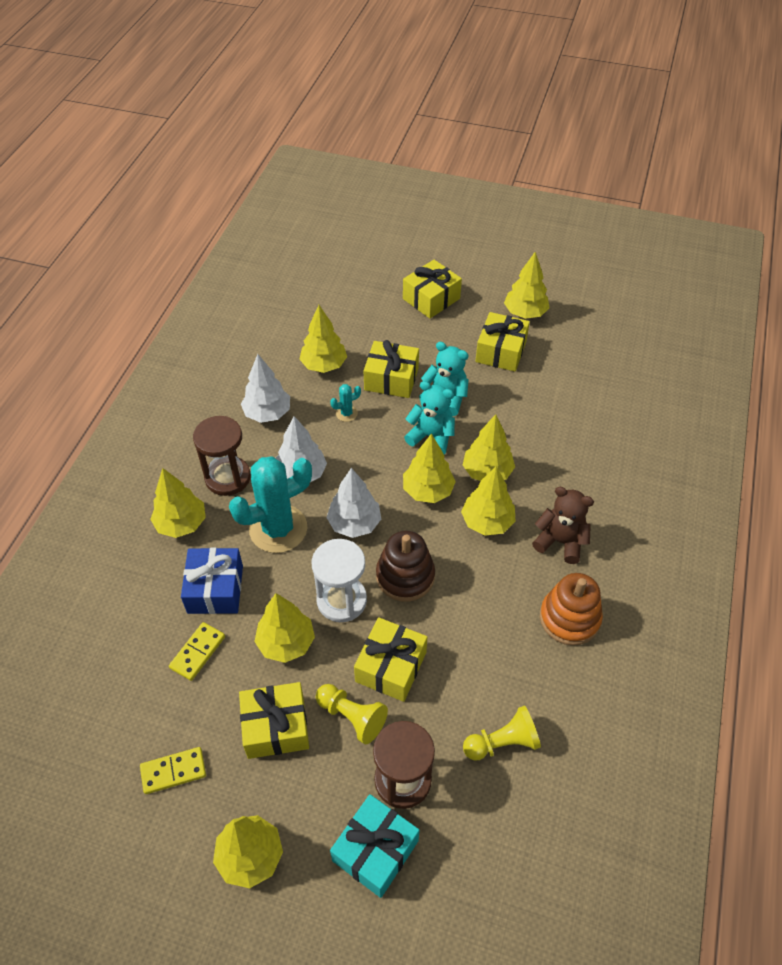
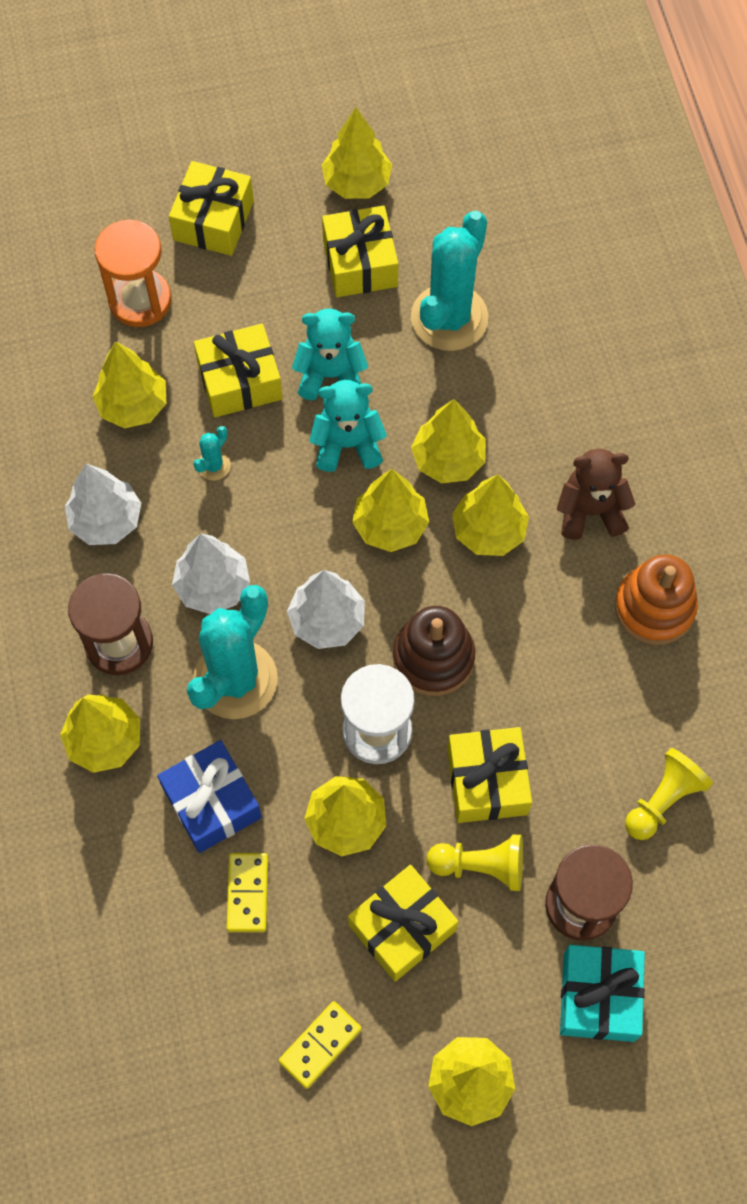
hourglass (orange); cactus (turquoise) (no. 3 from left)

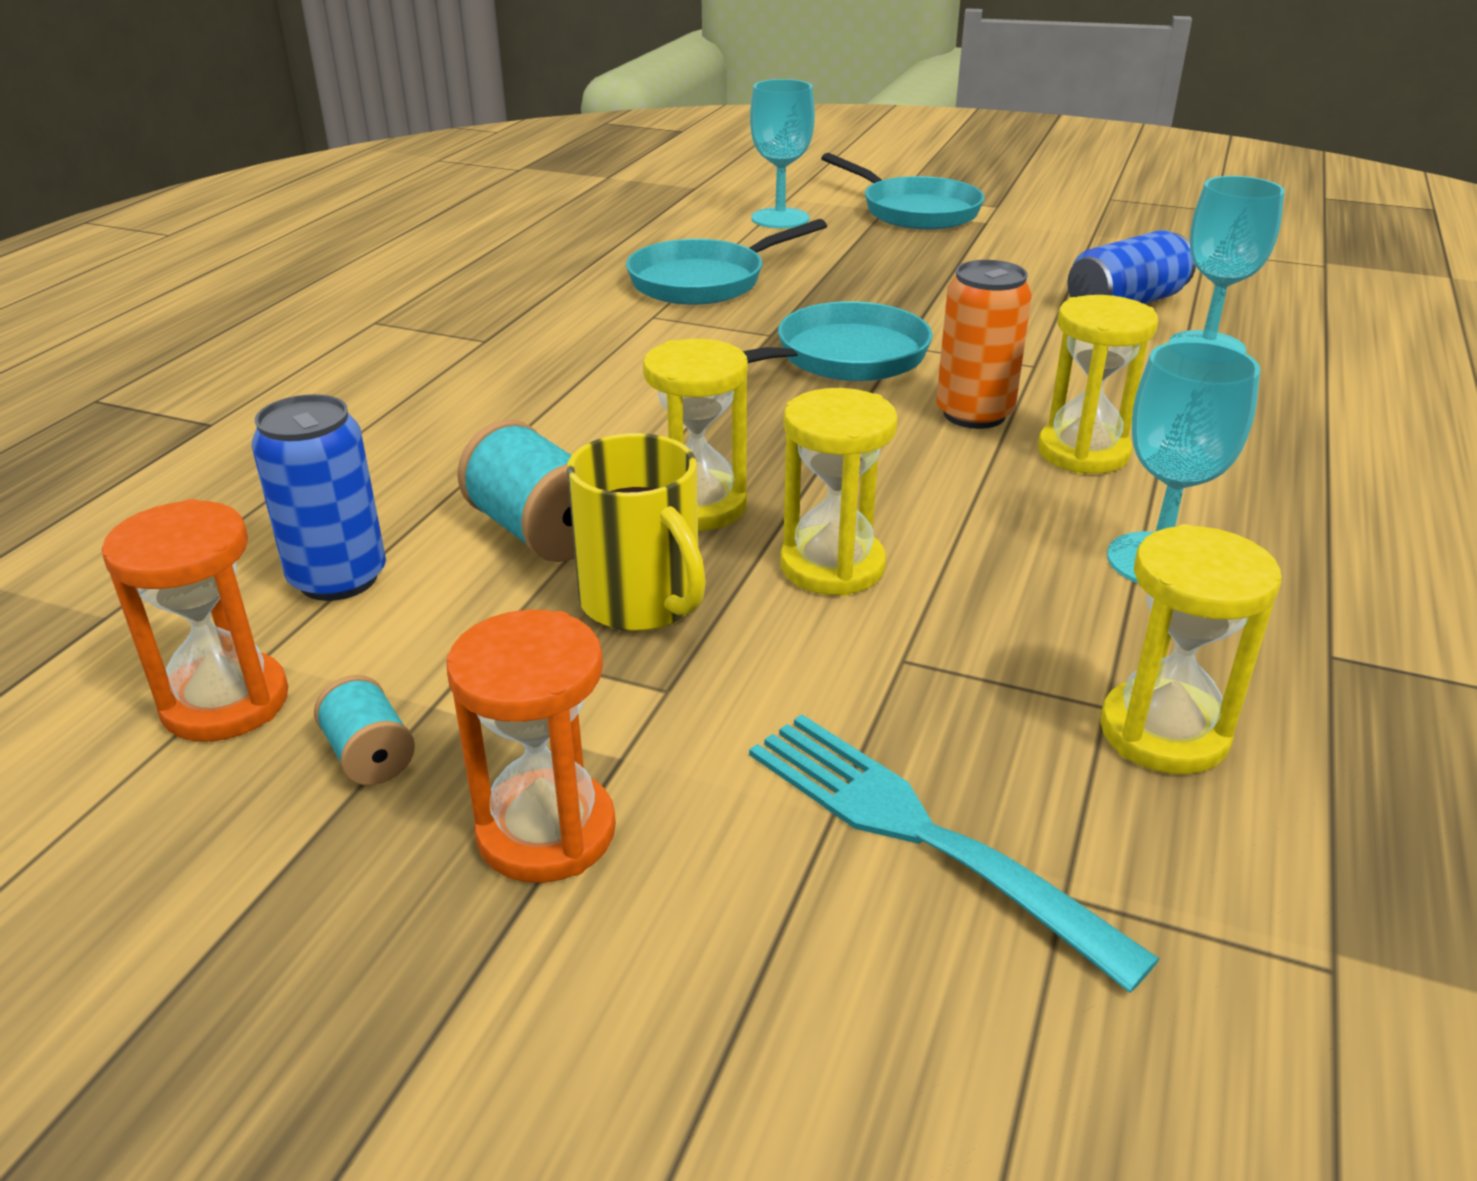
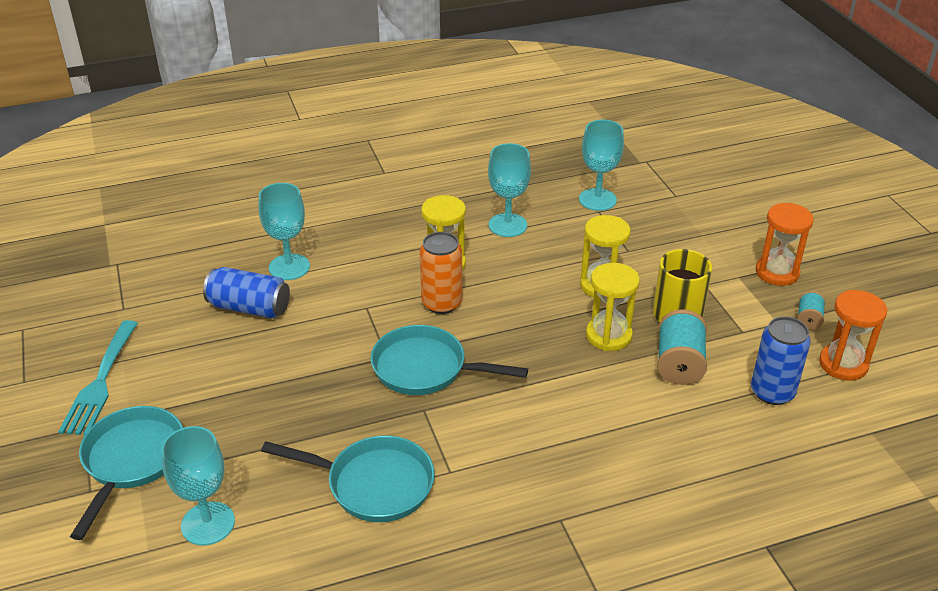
fork (turquoise); goblet (turquoise) (no. 4 from left)

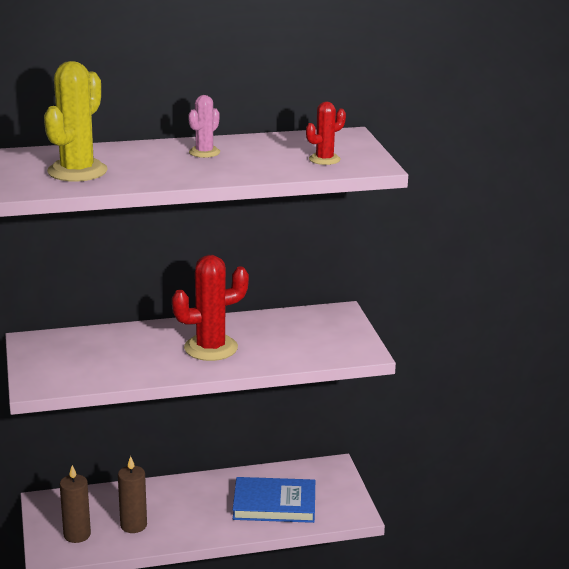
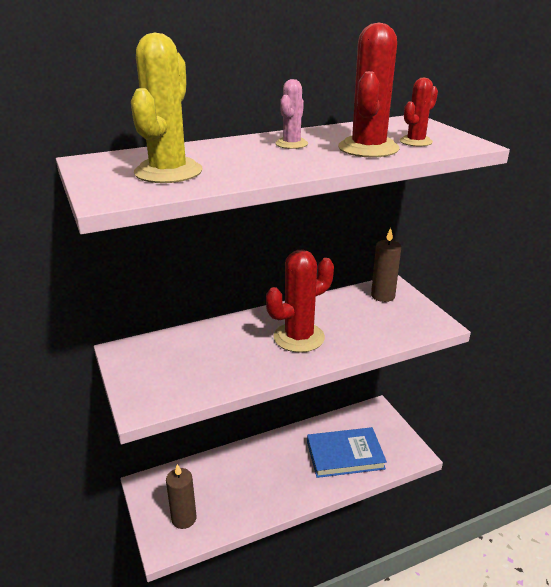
cactus (red) (no. 2 from left); candle (brown) (no. 2 from left)

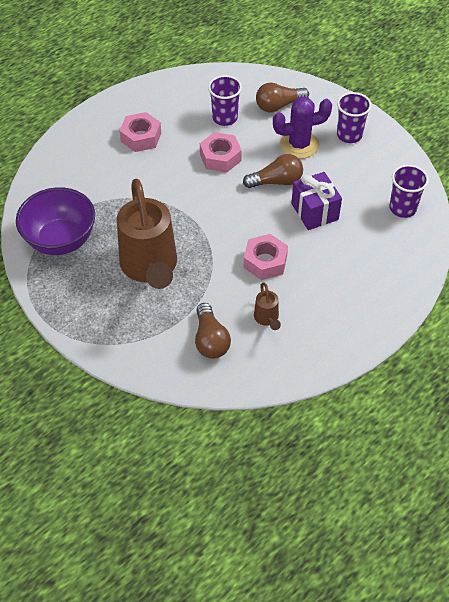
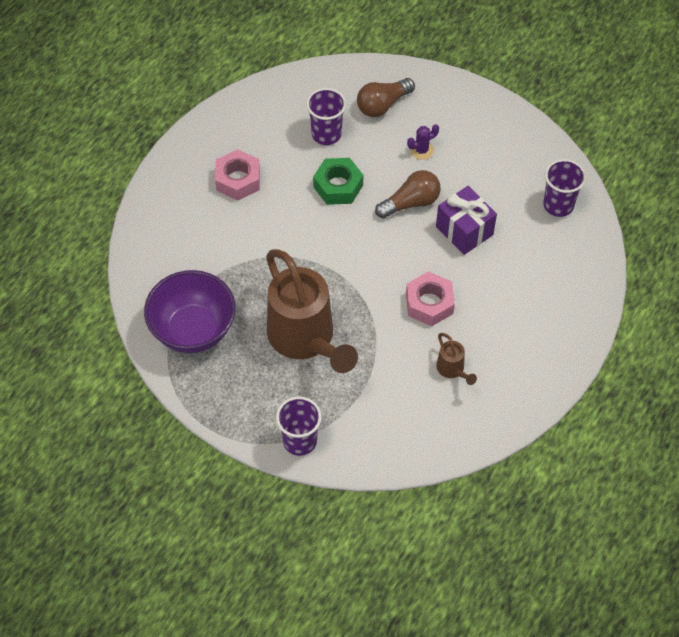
cup (purple) (no. 1 from left); nut (green); cactus (purple); light bulb (brown) (no. 1 from left in the first image)

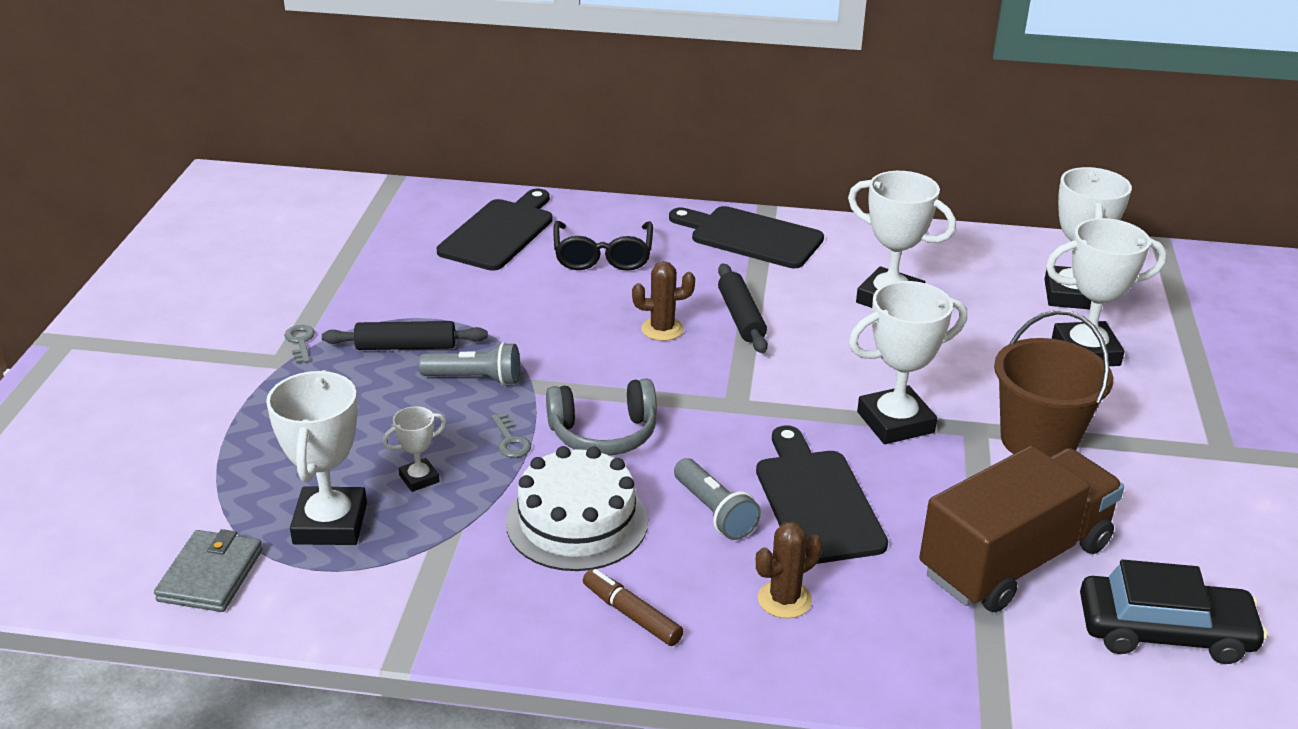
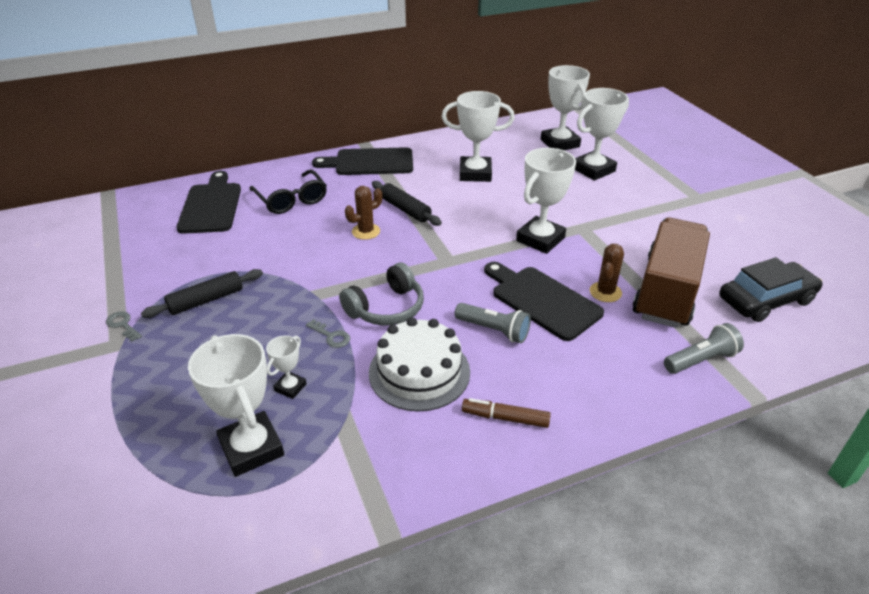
cactus (brown) (no. 2 from left); flashlight (grey) (no. 2 from left); wallet (grey); bucket (brown)

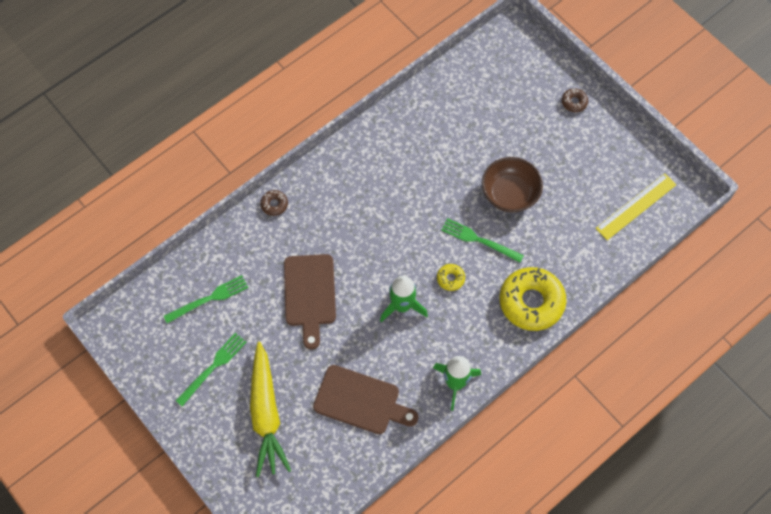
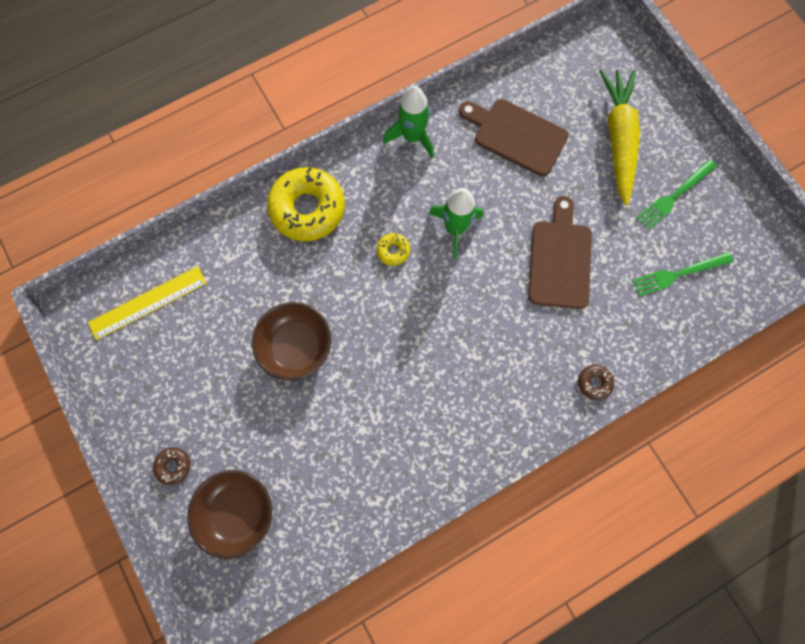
bowl (brown) (no. 1 from left); fork (green) (no. 3 from left in the first image)

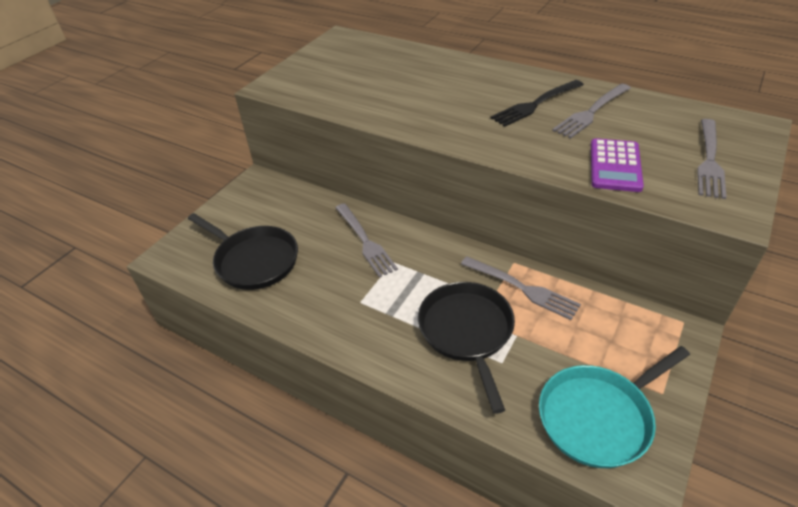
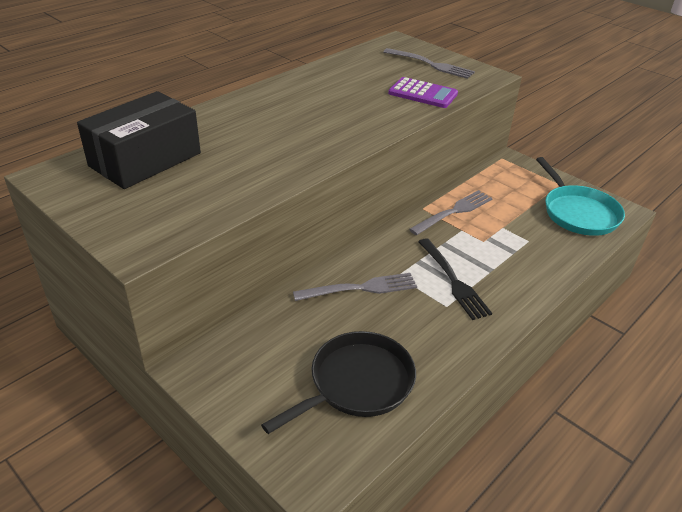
box (black); fork (black); pan (black) (no. 2 from left in the first image); fork (grey) (no. 3 from left in the first image)

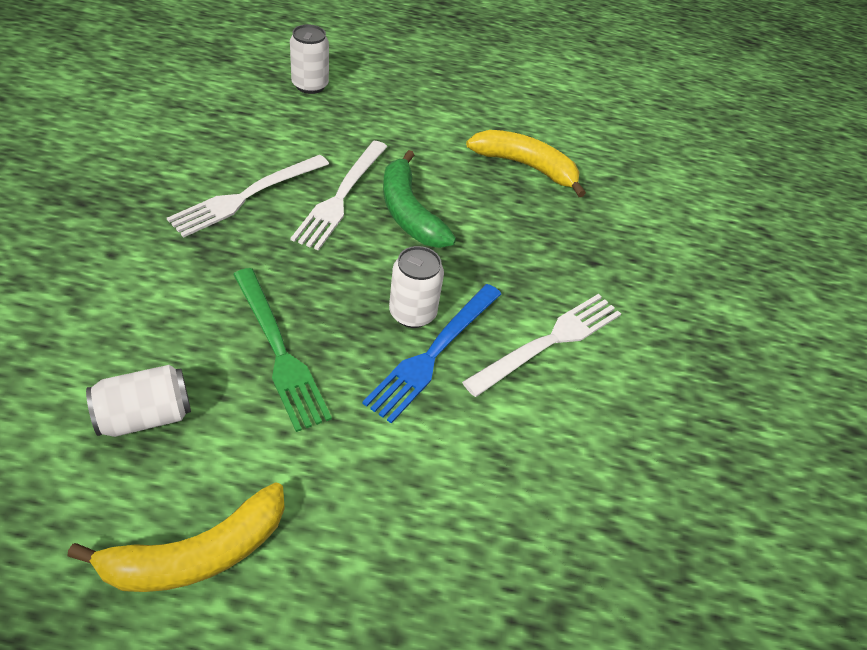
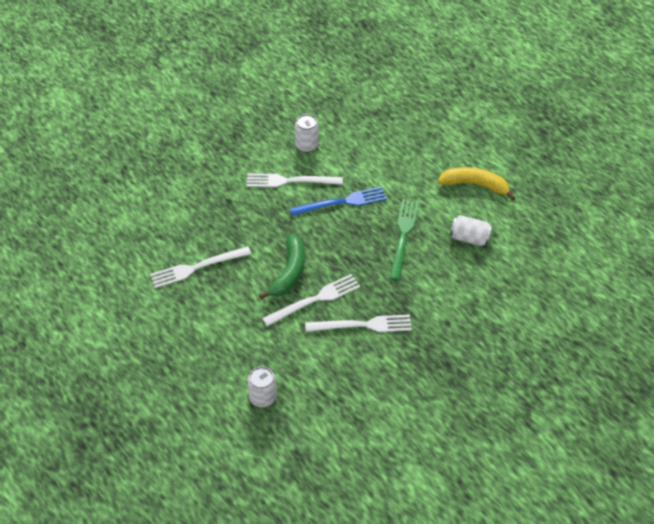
fork (white) (no. 1 from left); can (white) (no. 2 from left)

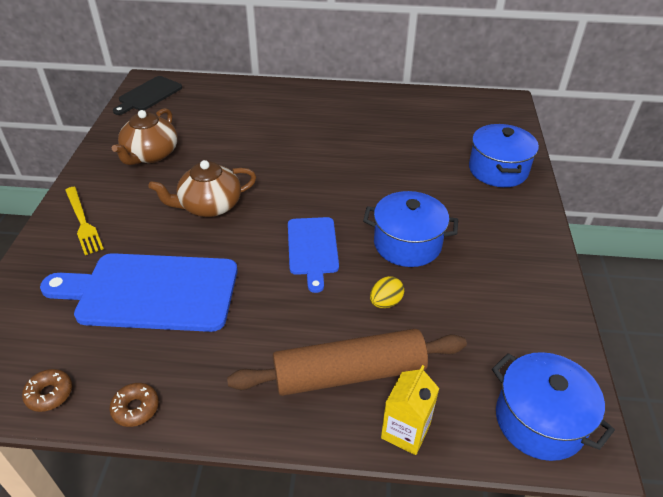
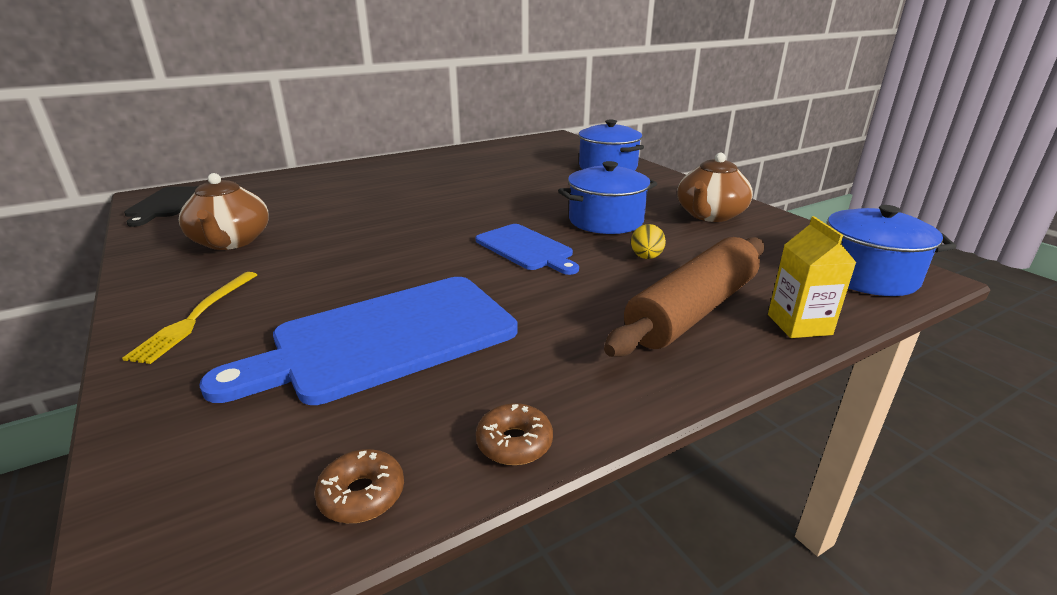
fork (yellow); teapot (brown) (no. 2 from left)

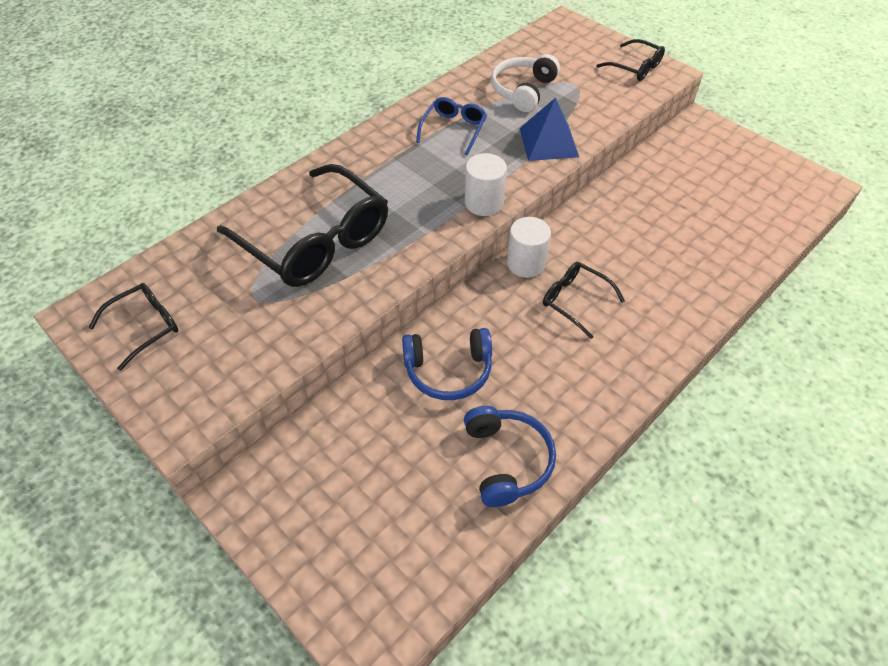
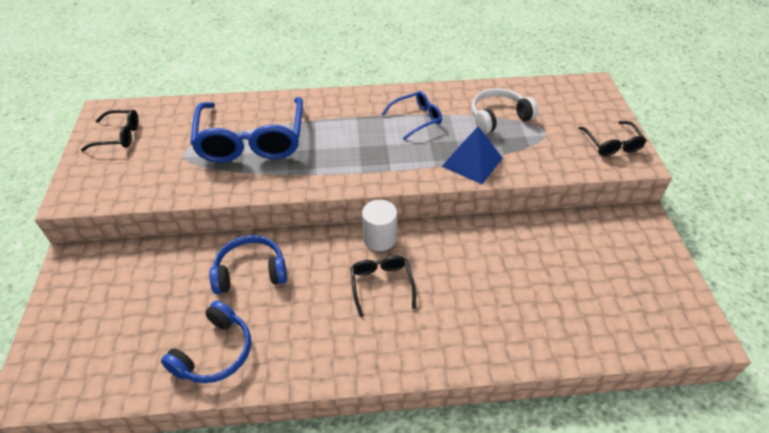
glasses (blue) (no. 1 from left); headphones (blue) (no. 2 from left); cylinder (white) (no. 1 from left in the first image)

